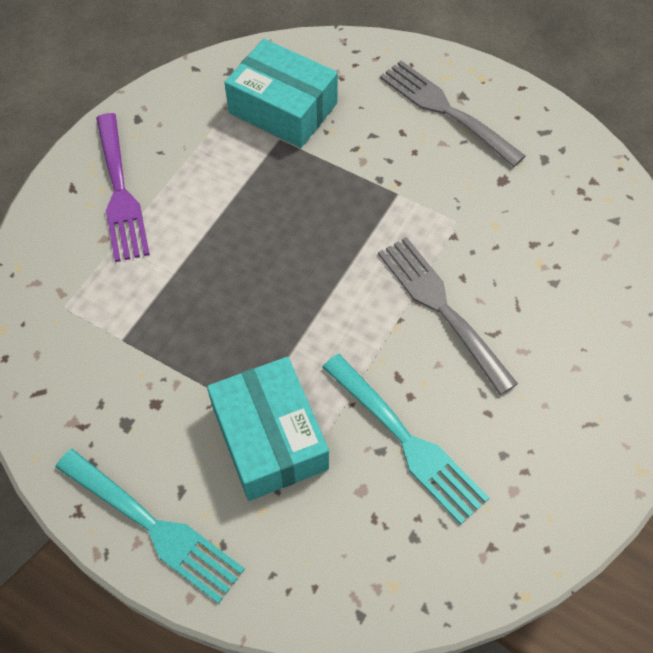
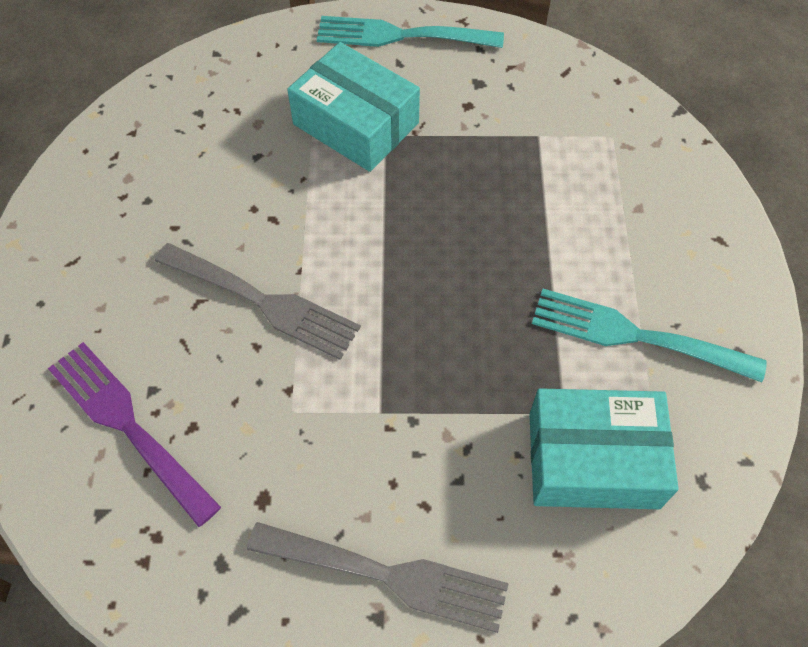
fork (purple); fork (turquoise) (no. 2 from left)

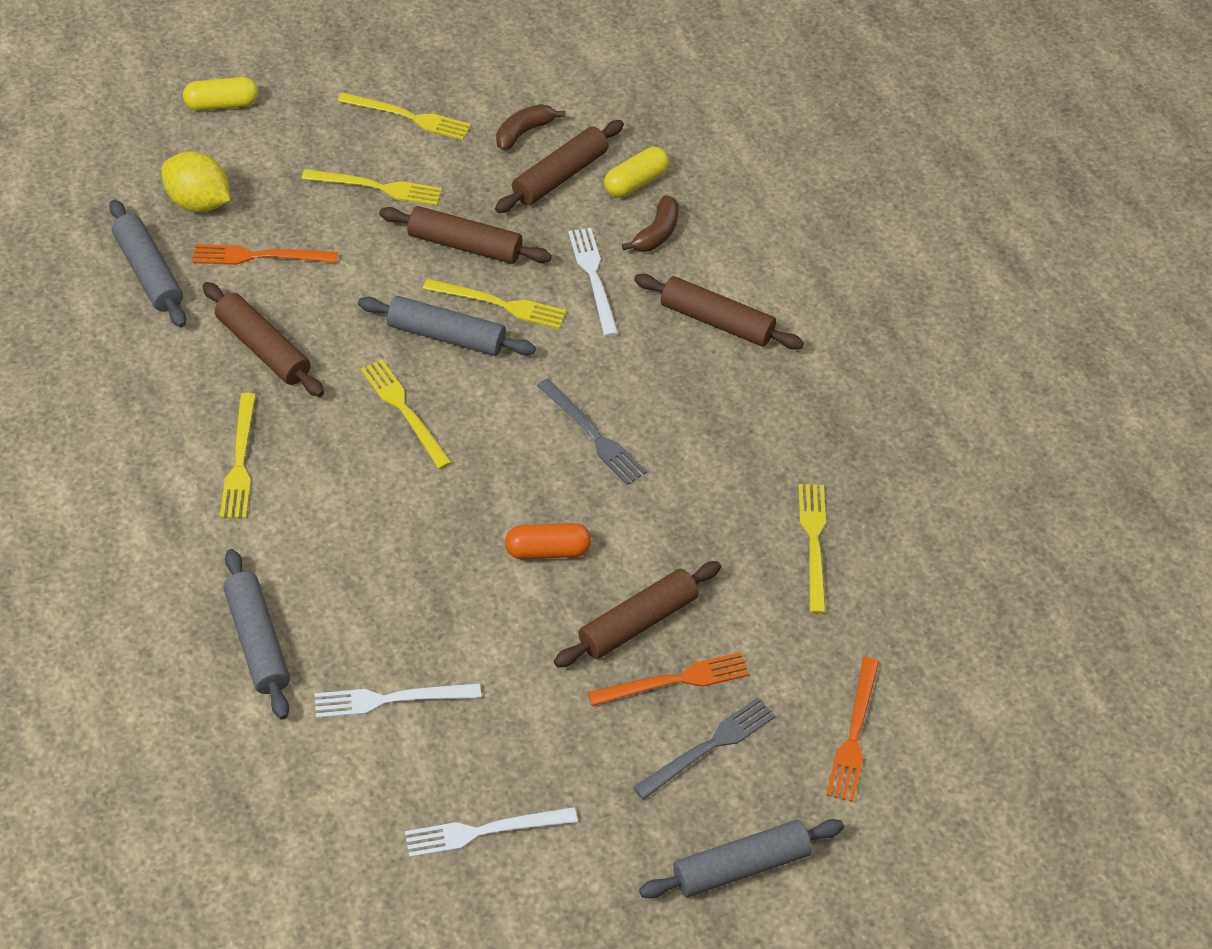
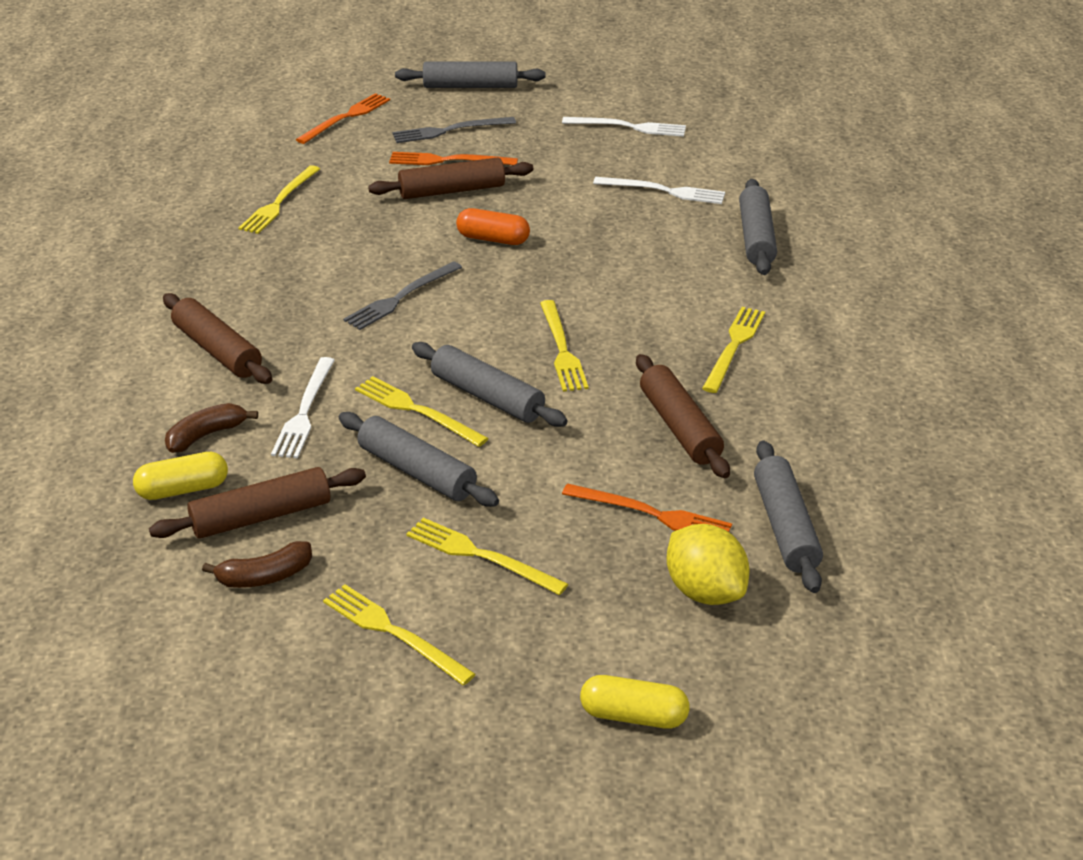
rolling pin (grey) (no. 1 from left); fork (grey) (no. 1 from left)

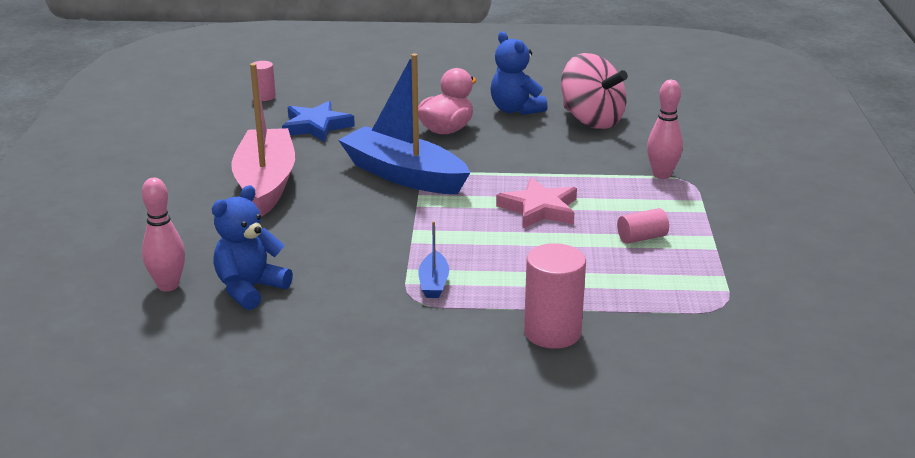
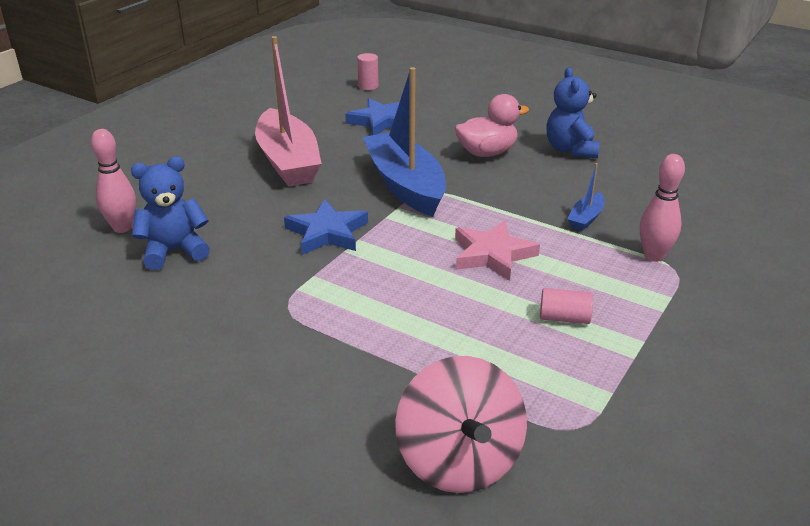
boat (pink); star (blue) (no. 1 from left); spinning top (pink); boat (blue) (no. 2 from left); cylinder (pink) (no. 2 from left in the first image)

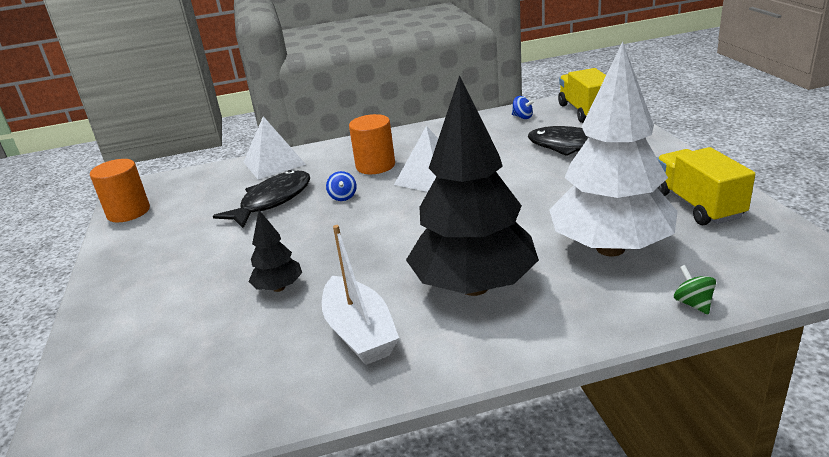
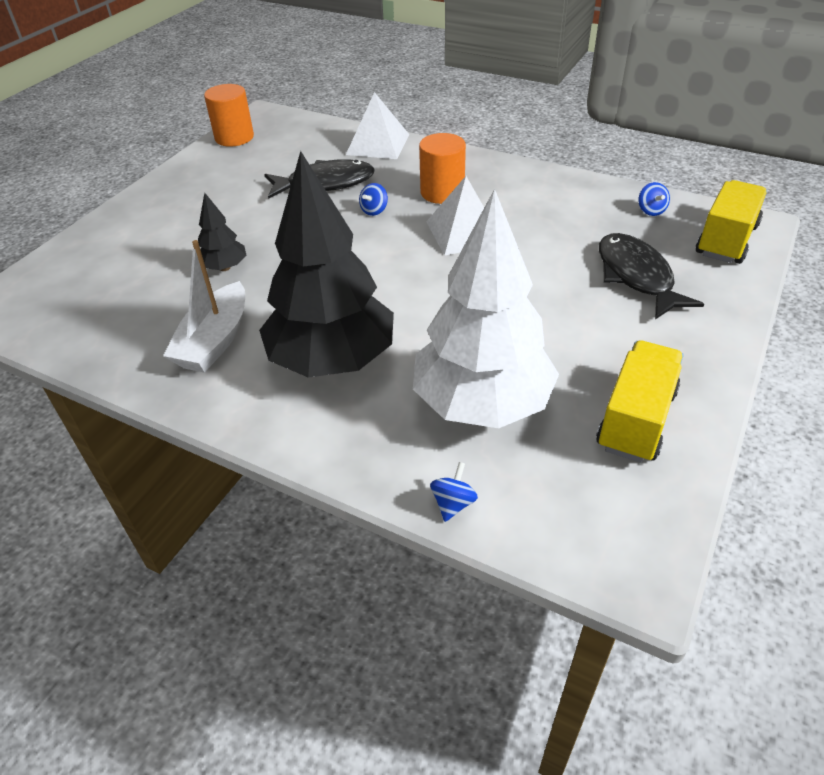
spinning top (blue) (no. 2 from left)

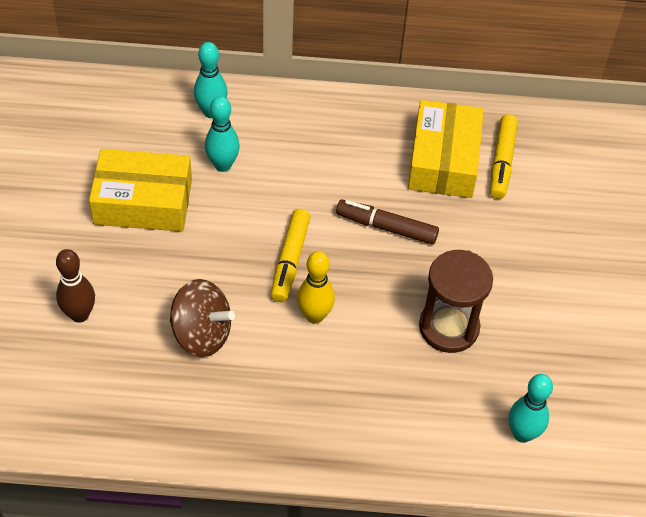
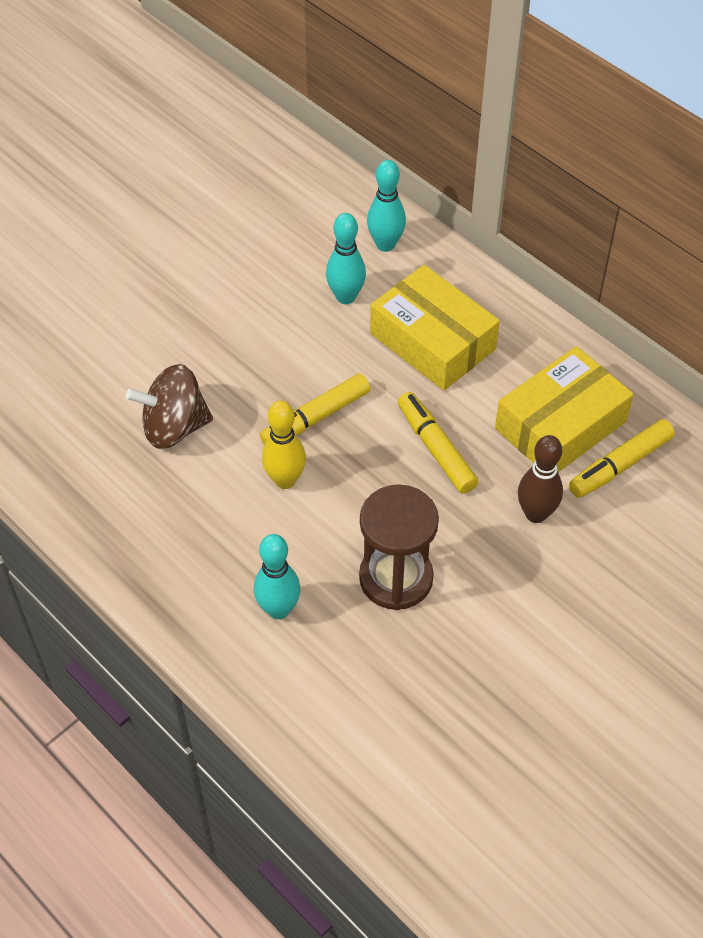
spinning top (brown); bowling pin (turquoise) (no. 1 from left); box (yellow) (no. 1 from left); marker (yellow) (no. 2 from left); bowling pin (brown)

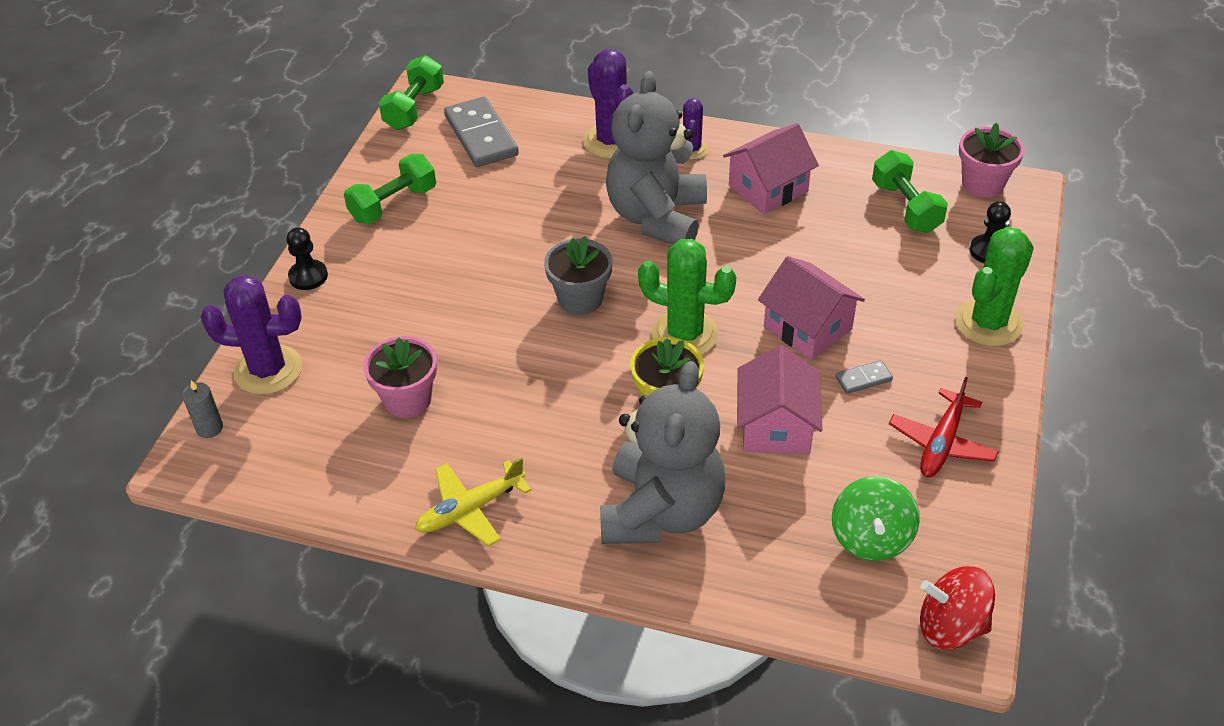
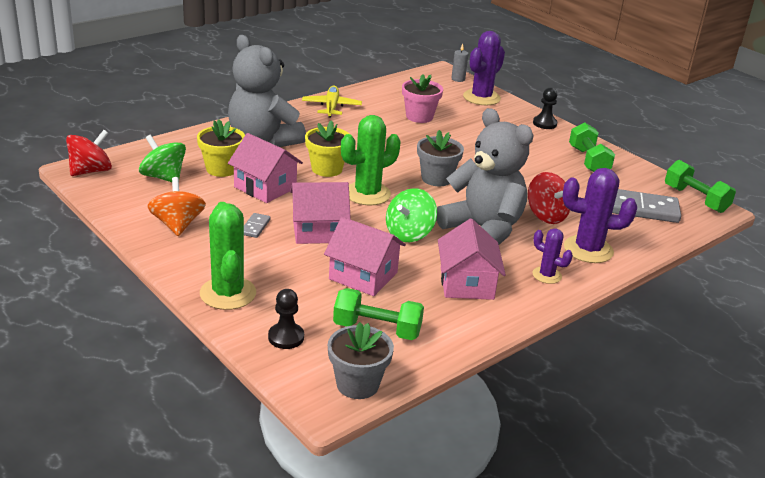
spinning top (orange); flower pot (yellow) (no. 1 from left); house (pink) (no. 3 from left); flower pot (grey) (no. 1 from left); spinning top (green) (no. 2 from left); spinning top (red) (no. 2 from left)

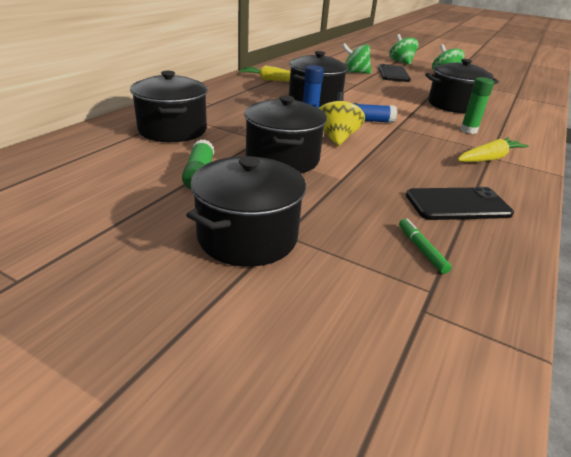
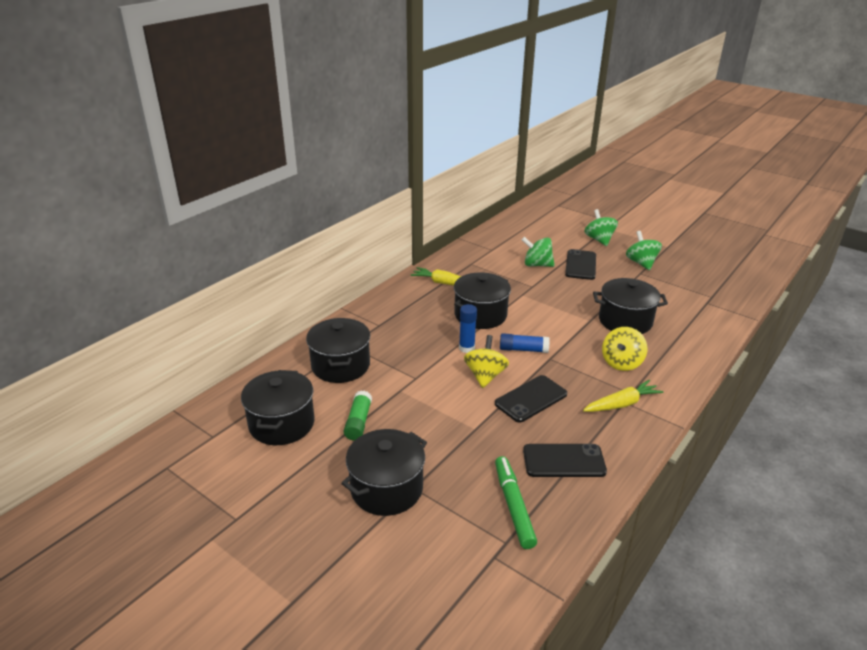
pot (black) (no. 1 from left); phone (black) (no. 1 from left); marker (green); spinning top (yellow) (no. 2 from left)

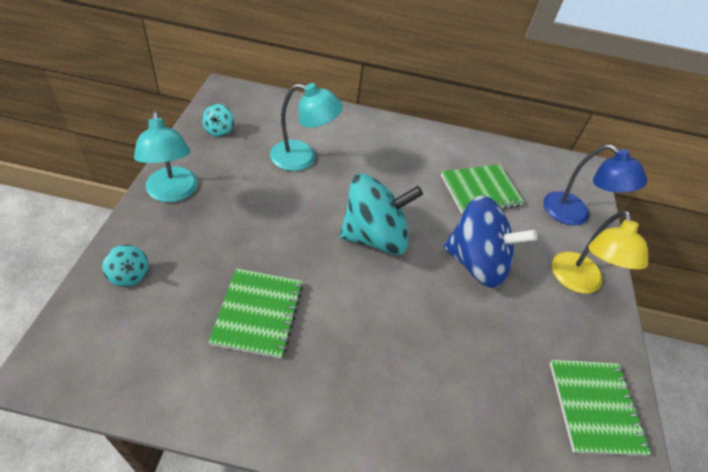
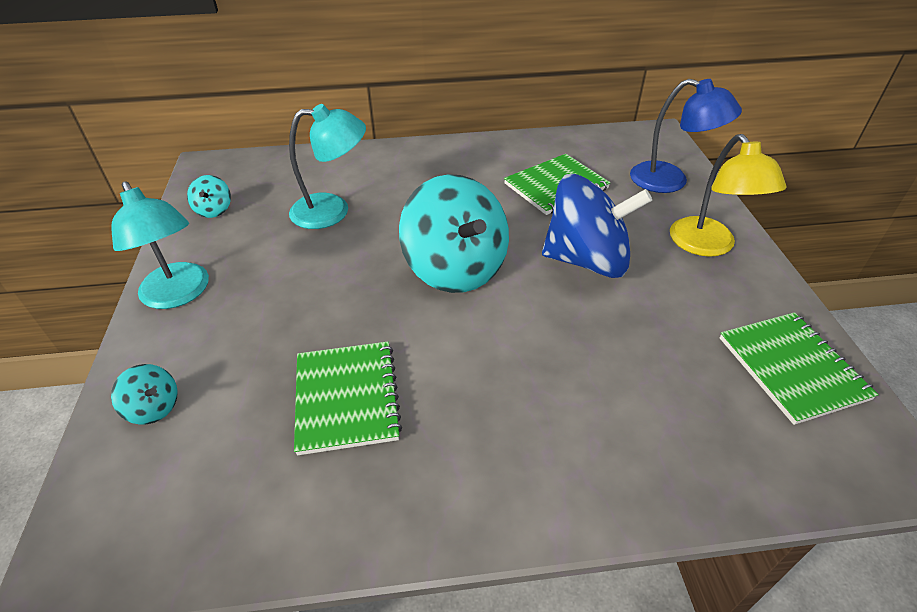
spinning top (turquoise) (no. 3 from left)

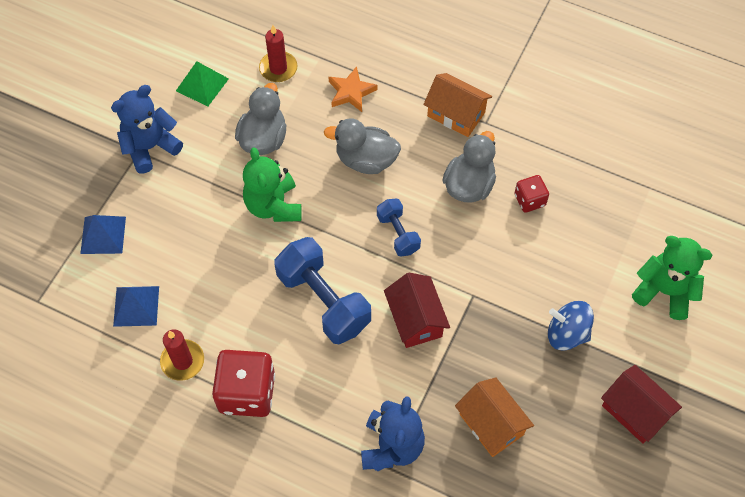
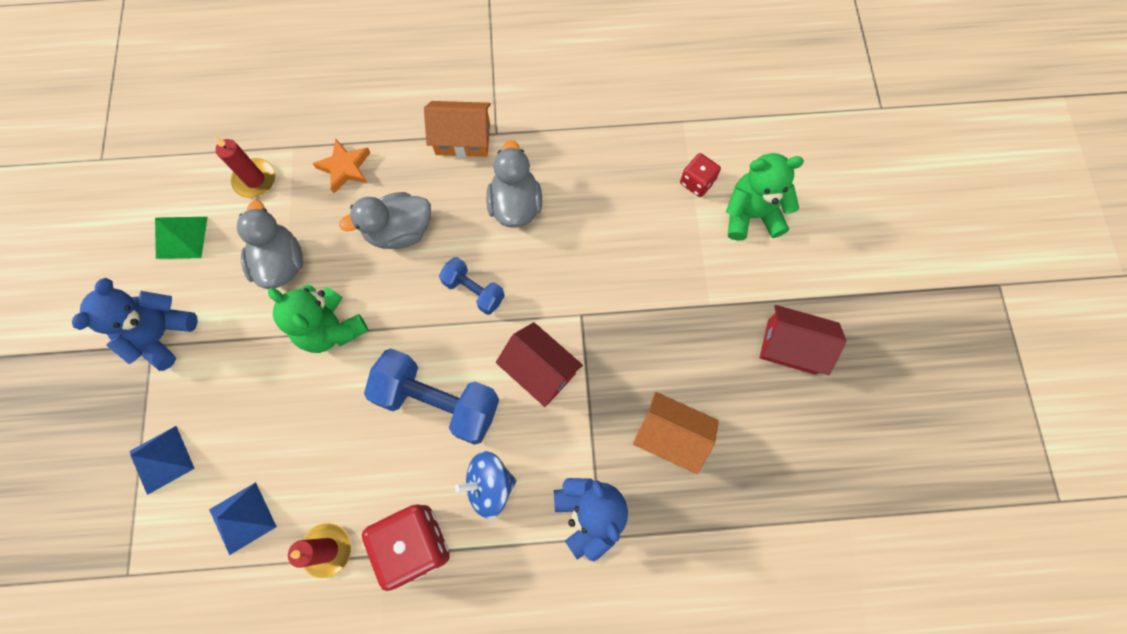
spinning top (blue); dice (red) (no. 2 from left)

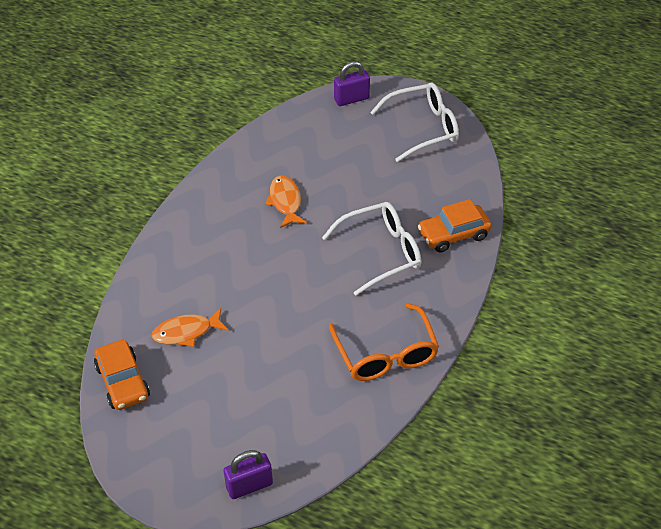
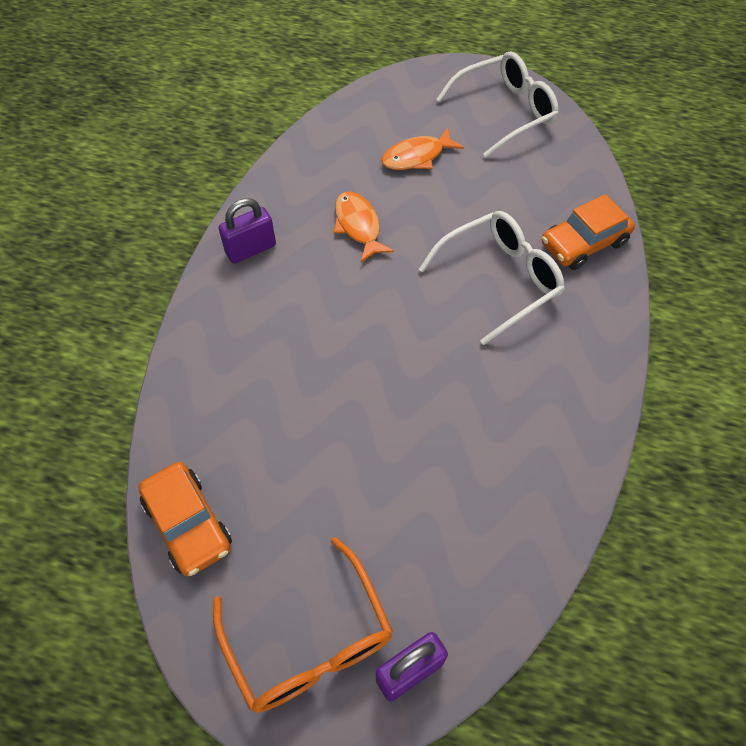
glasses (orange); padlock (purple) (no. 1 from left); fish (orange) (no. 2 from left)

